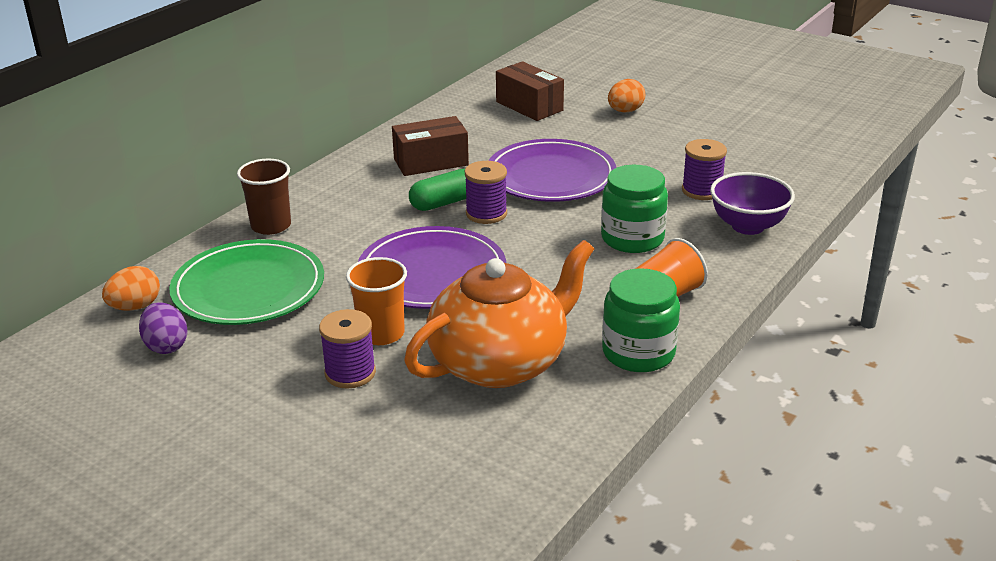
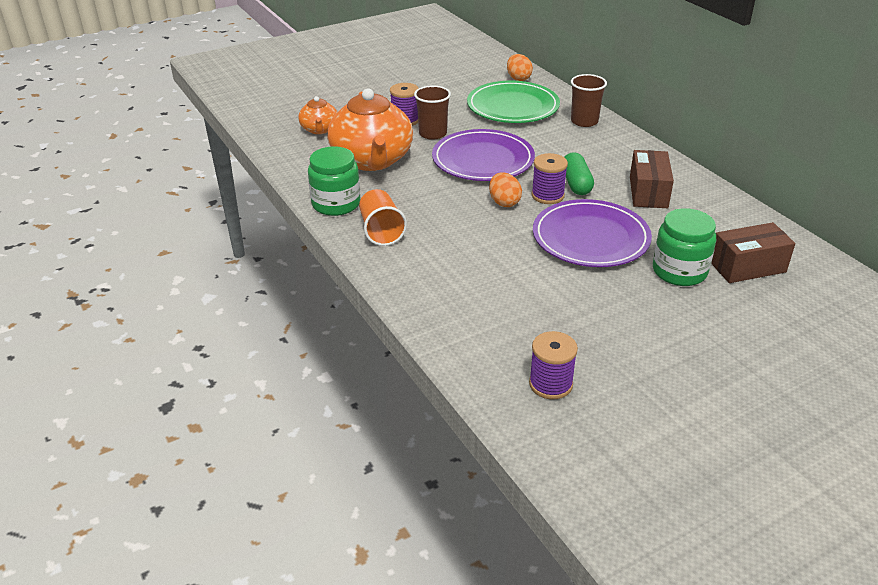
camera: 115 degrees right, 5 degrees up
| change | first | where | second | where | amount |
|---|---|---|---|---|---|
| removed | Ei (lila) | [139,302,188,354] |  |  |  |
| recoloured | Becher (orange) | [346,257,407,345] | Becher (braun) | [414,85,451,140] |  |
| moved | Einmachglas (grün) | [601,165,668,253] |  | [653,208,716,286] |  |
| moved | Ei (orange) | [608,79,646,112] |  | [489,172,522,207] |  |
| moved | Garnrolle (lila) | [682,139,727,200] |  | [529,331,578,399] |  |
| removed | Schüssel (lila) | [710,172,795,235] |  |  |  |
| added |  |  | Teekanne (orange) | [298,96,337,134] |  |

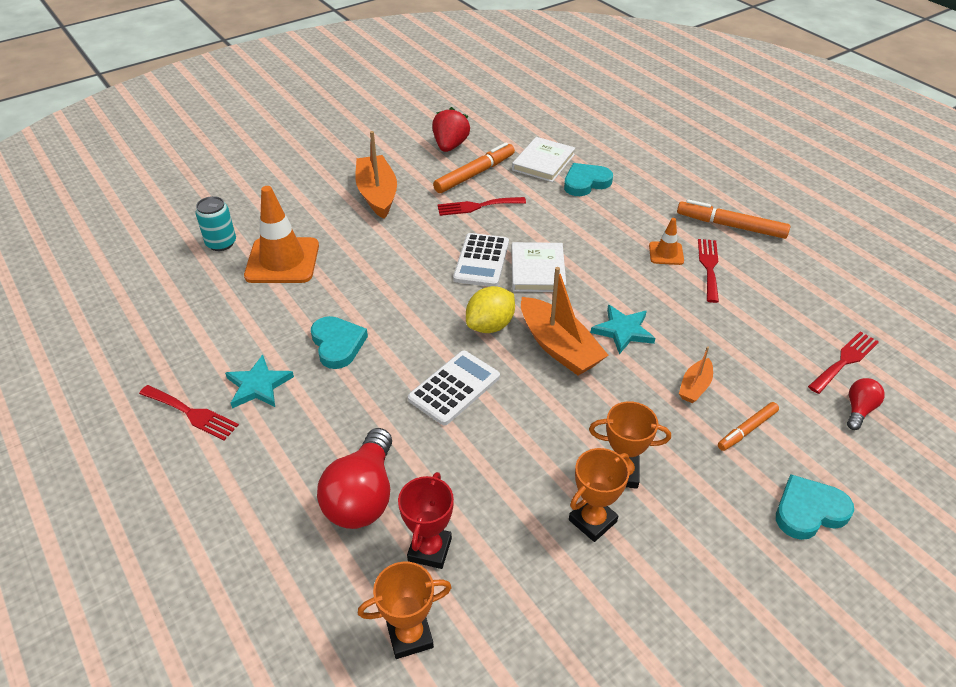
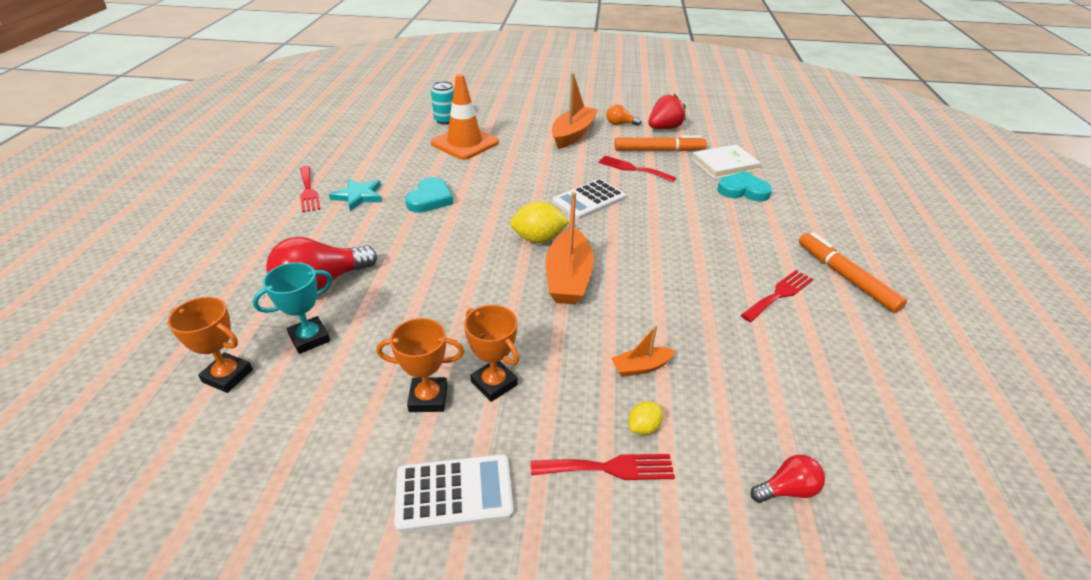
camera: 40 degrees right, 5 degrees down
| change | first | where | second | where | amount |
|---|---|---|---|---|---|
| recoloured | Pokal (rot) | [398,472,454,569] | Pokal (türkis) | [252,262,333,354] |  |
| moved | Taschenrechner (weiß) | [408,351,500,426] |  | [394,454,514,533] |  |
| removed | Buch (weiß) | [511,242,566,292] |  |  |  |
| removed | Stern (türkis) | [590,305,655,354] |  |  |  |
| removed | Leitkegel (orange) | [649,218,684,265] |  |  |  |
| replaced | Filzstift (orange) | [718,402,779,451] | Zitrone (gelb) | [629,401,663,435] |  |
| removed | Herz (türkis) | [776,474,854,540] |  |  |  |
| moved | Gabel (rot) | [808,331,879,394] |  | [531,454,675,480] |  |
| added |  |  | Glühbirne (orange) | [606,104,642,126] |  |

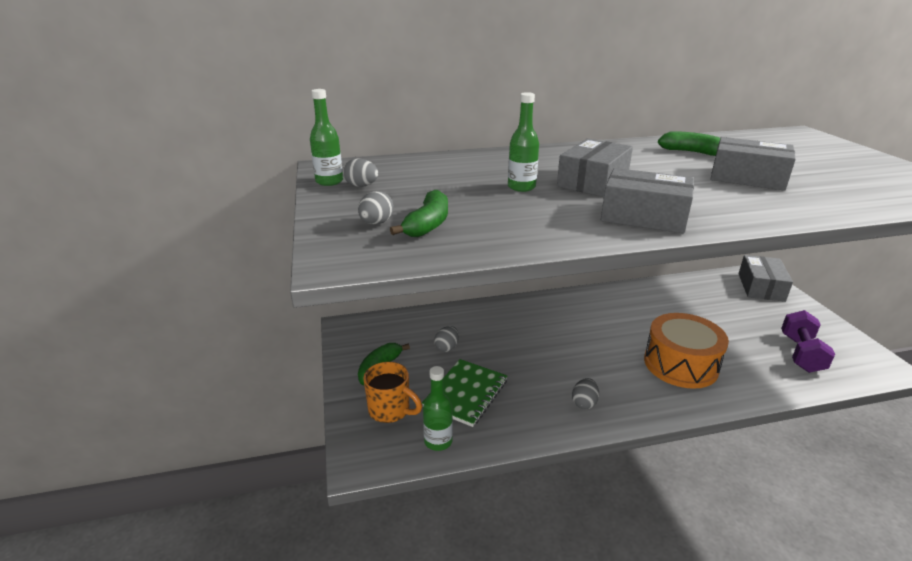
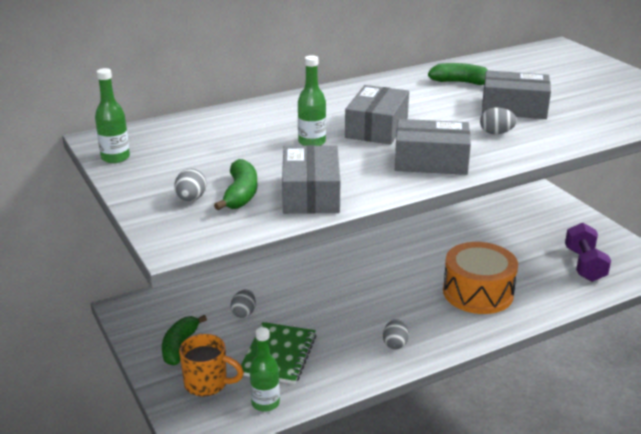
camera: 15 degrees left, 0 degrees up
| change | first | where | second | where | amount |
|---|---|---|---|---|---|
| moved | Ei (grau) | [343,158,378,187] |  | [480,107,517,134] |  |
| moved | Schachtel (grau) | [738,255,793,302] |  | [282,145,340,214] |  |

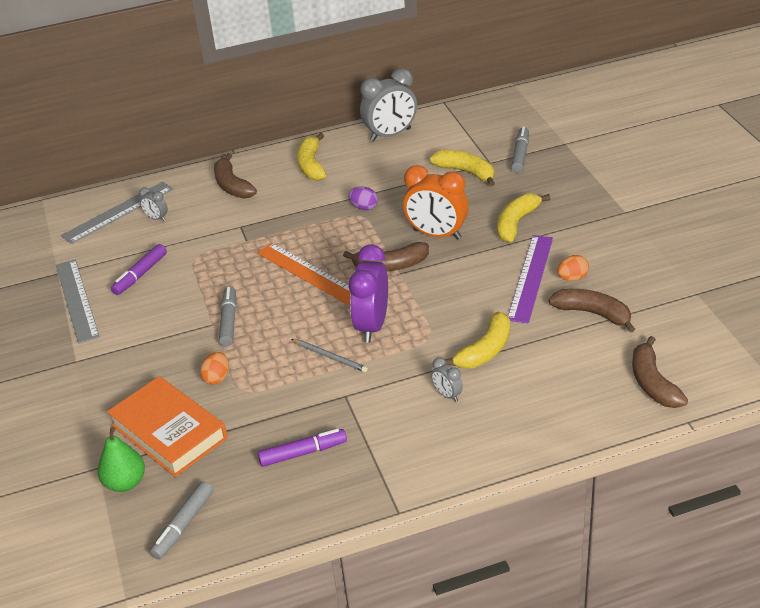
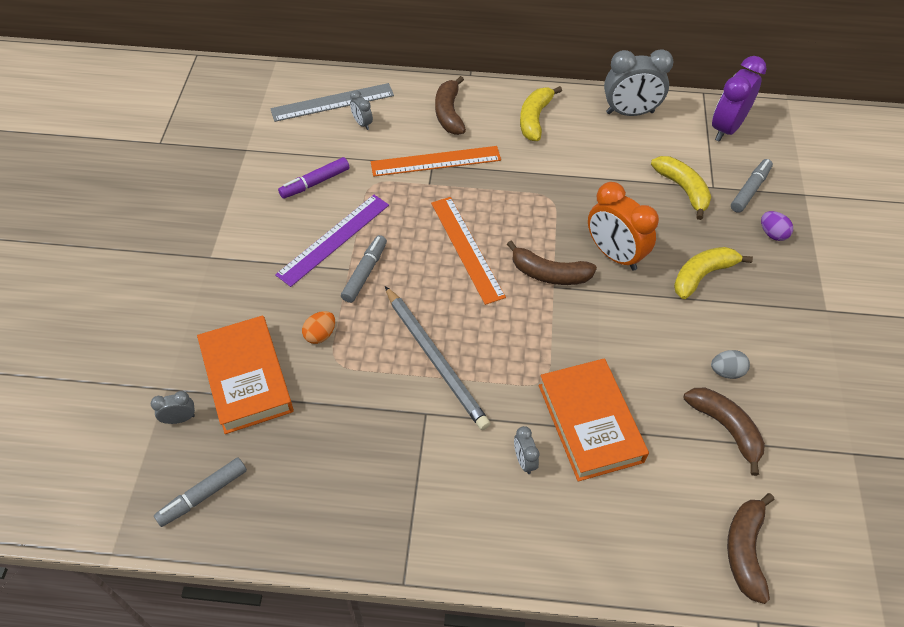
camera: 20 degrees right, 15 degrees up
| change | first | where | second | where | amount |
|---|---|---|---|---|---|
| removed | Lineal (grau) | [56,259,100,344] |  |  |  |
| replaced | Birne (grün) | [98,426,145,492] | Wecker (grau) | [151,391,195,424] |  |
| removed | Filzstift (lila) | [258,429,347,467] |  |  |  |
| resized | Bleistift (grau) | [291,339,368,372] |  | [385,286,491,430] | x1.96 |
| moved | Ei (lila) | [348,186,378,210] |  | [761,211,793,241] |  |
| moved | Wecker (lila) | [349,245,388,342] |  | [712,56,766,142] |  |
| replaced | Banane (gelb) | [445,312,510,368] | Buch (orange) | [539,359,649,482] |  |
| moved | Lineal (lila) | [508,235,553,323] |  | [275,195,389,287] |  |
| recoloured | Ei (orange) | [557,255,589,281] | Ei (grau) | [711,350,750,379] |  |
| added |  |  | Lineal (orange) | [371,146,501,177] |  |

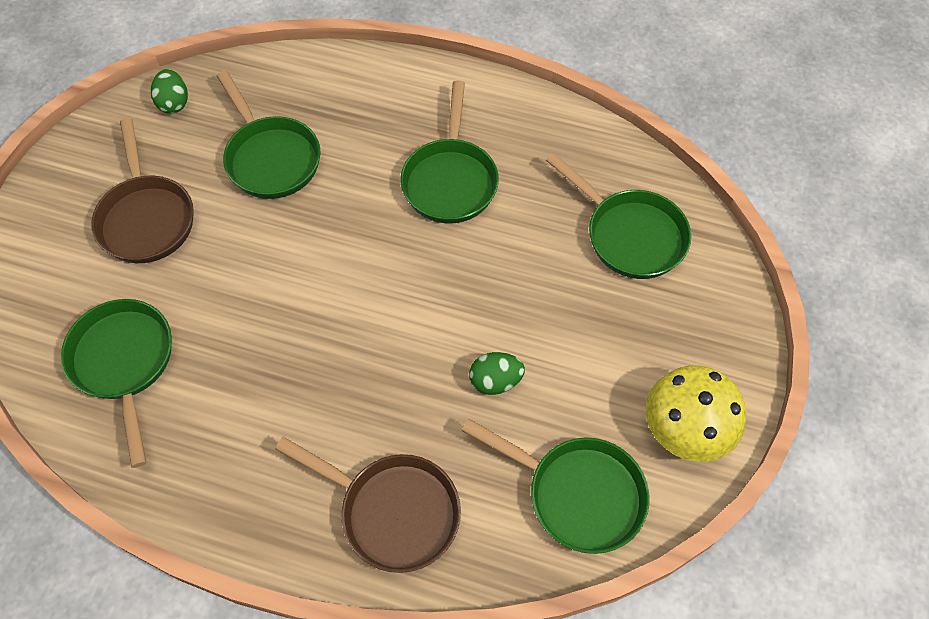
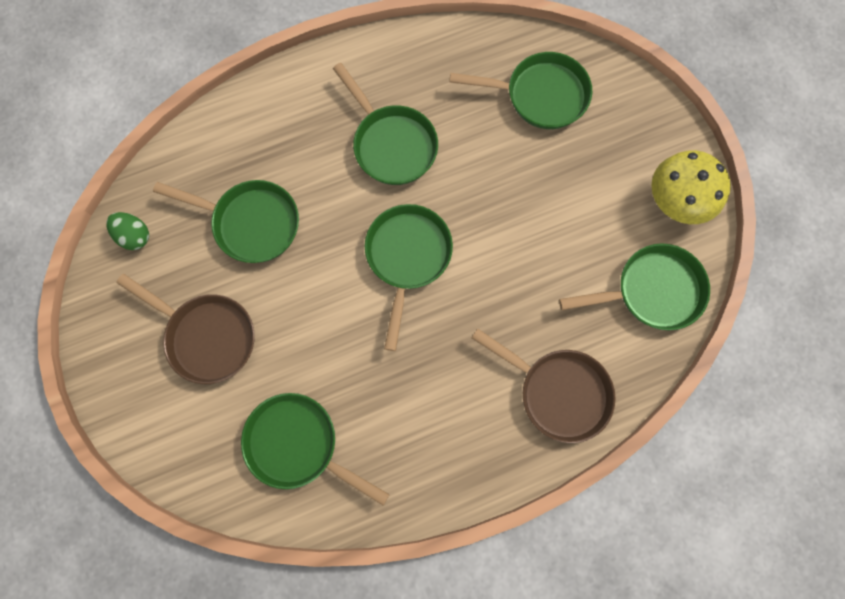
camera: 40 degrees left, 15 degrees up
| change | first | where | second | where | amount |
|---|---|---|---|---|---|
| turned | Pfanne (braun) | [275,437,461,573] |  | [471,328,616,443] | 45 degrees clockwise |
| removed | Ei (grün) | [469,352,525,395] |  |  |  |
| added |  |  | Pfanne (grün) | [365,204,453,351] |  |

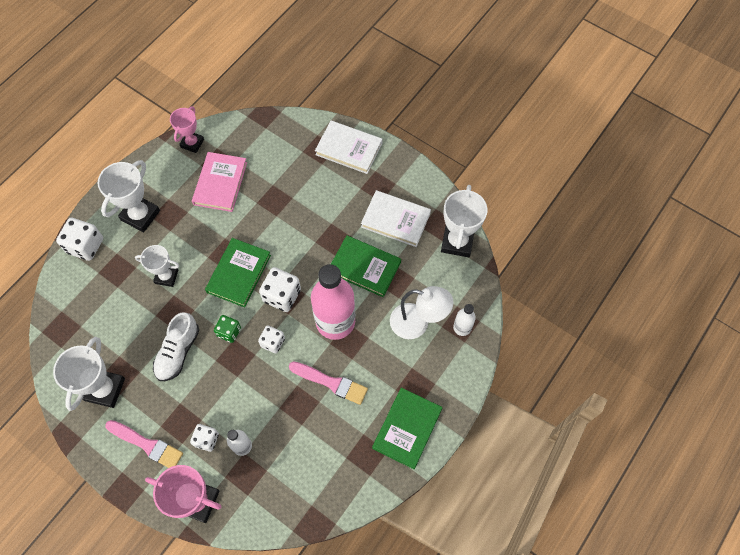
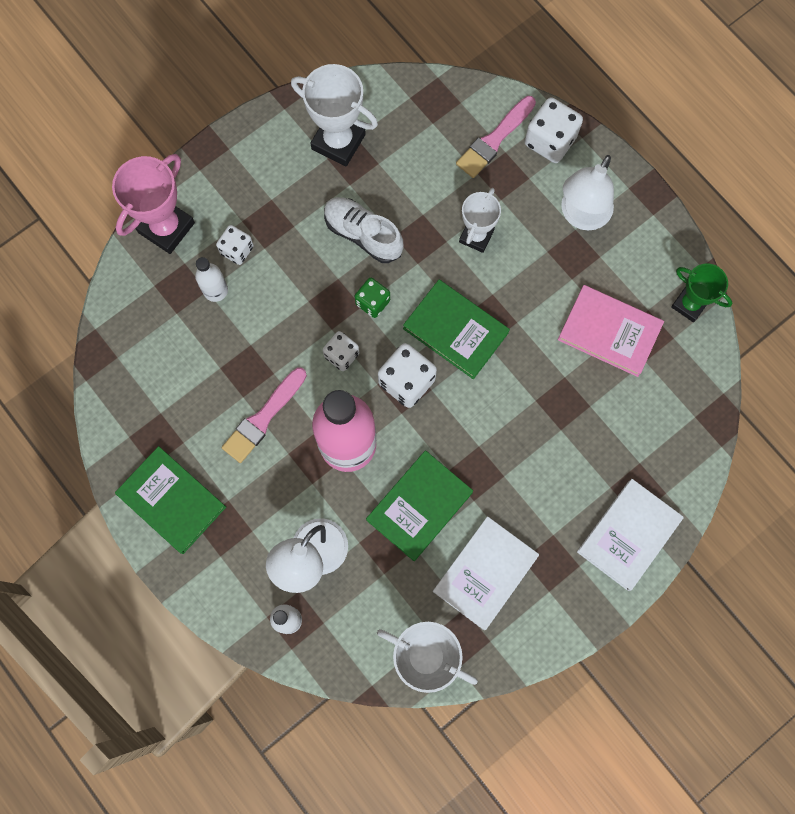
camera: 105 degrees right, 10 degrees up
| change | first | where | second | where | amount |
|---|---|---|---|---|---|
| replaced | Pokal (weiß) | [97,160,160,232] | Lampe (weiß) | [561,155,614,230] |  |
| moved | Pinsel (rosa) | [105,420,183,468] |  | [456,96,536,178] |  |
| recoloured | Pokal (rosa) | [170,106,204,153] | Pokal (grün) | [671,263,732,322] |  |

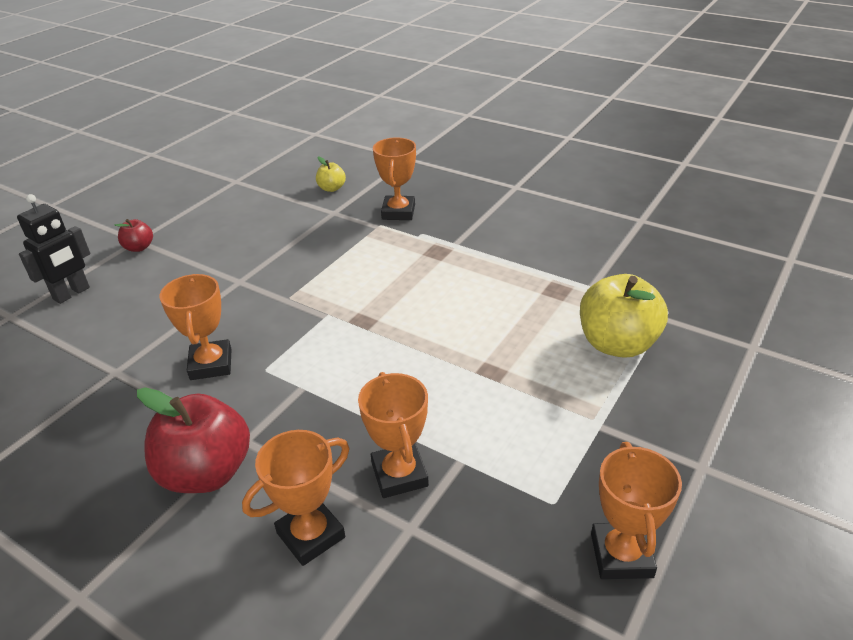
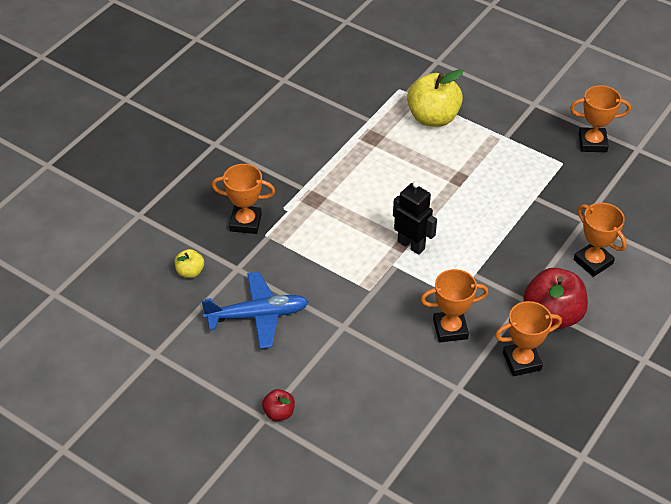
camera: 90 degrees left, 10 degrees up
| change | first | where | second | where | amount |
|---|---|---|---|---|---|
| moved | Roboter (schwarz) | [17,194,90,304] |  | [393,181,437,255] |  |
| moved | Pokal (orange) | [358,372,429,498] |  | [495,301,562,376] |  |
| added |  |  | Flugzeug (blau) | [202,272,309,349] |  |

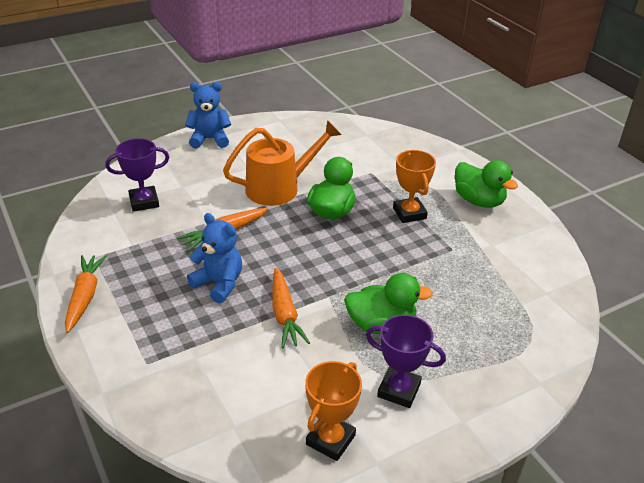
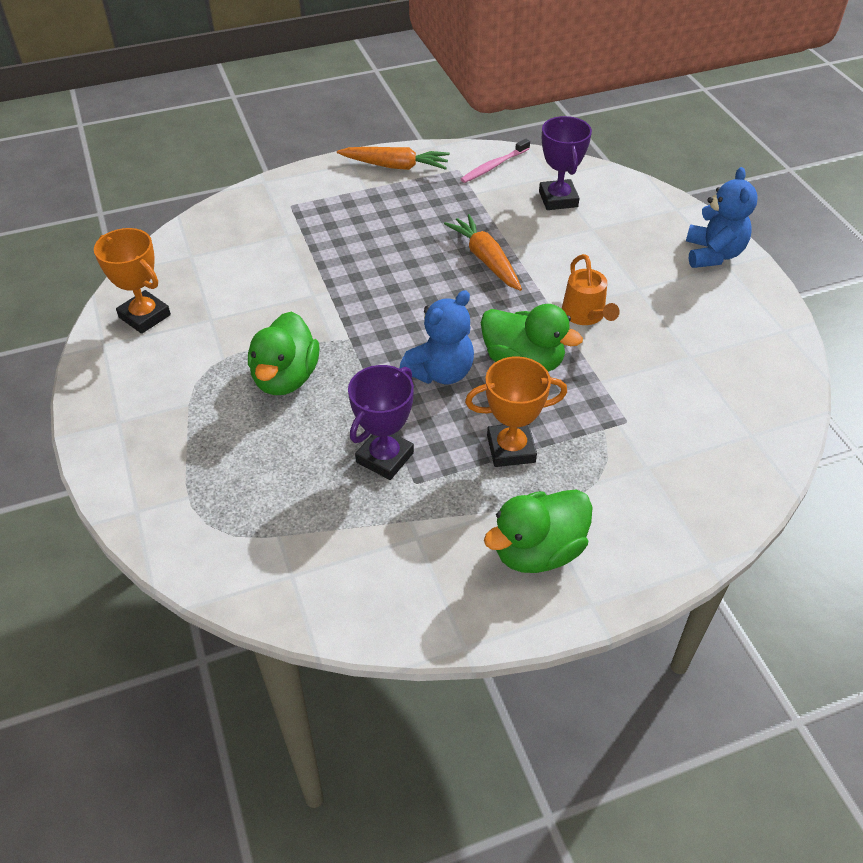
camera: 100 degrees right, 10 degrees up
| change | first | where | second | where | amount |
|---|---|---|---|---|---|
| moved | Teddybär (blau) | [187,213,242,303] |  | [399,290,474,384] |  |
| resized | Gießkanne (orange) | [223,120,342,206] |  | [562,254,620,325] | x0.57 |
| removed | Karotte (orange) | [272,268,310,348] |  |  |  |
| moved | Pokal (lila) | [366,315,446,408] |  | [348,365,414,480] |  |
| added |  |  | Zahnbürste (rosa) | [461,139,530,183] |  |

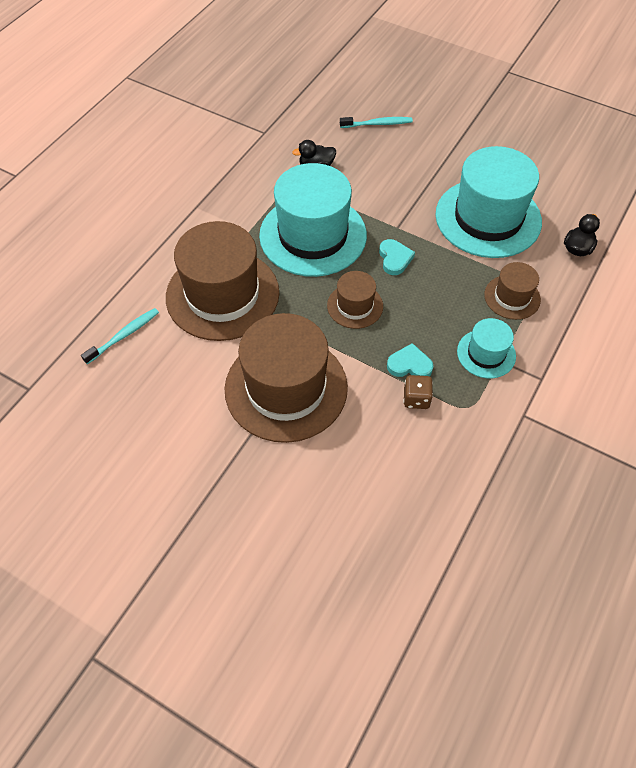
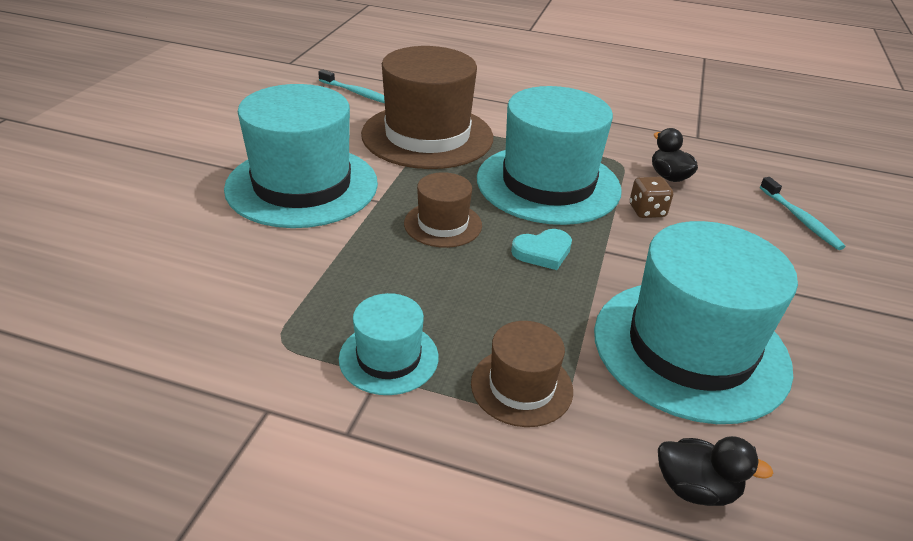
camera: 75 degrees right, 20 degrees down
| change | first | where | second | where | amount |
|---|---|---|---|---|---|
| recoloured | Hut (braun) | [225,313,348,443] | Hut (türkis) | [224,84,378,228] |  |
| removed | Herz (türkis) | [387,343,433,377] |  |  |  |
| moved | Spielwürfel (braun) | [403,375,433,409] |  | [630,177,673,218] |  |

